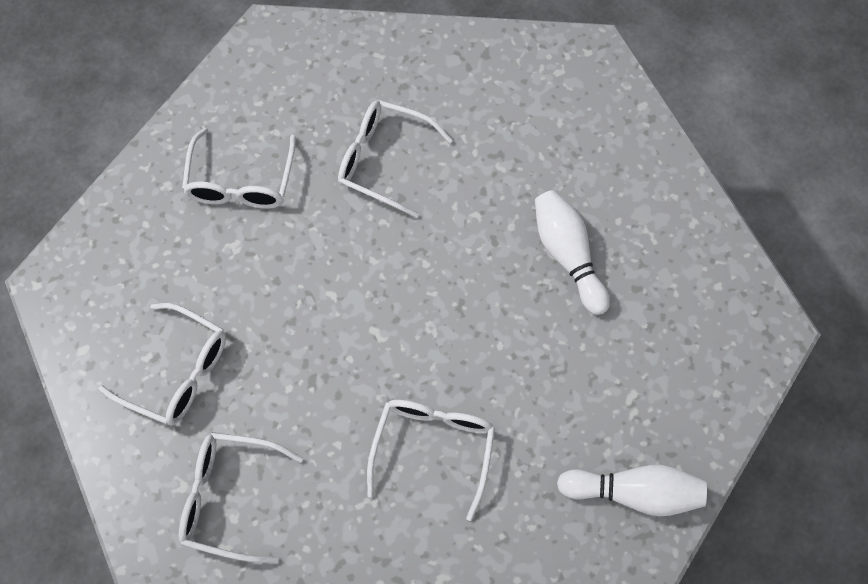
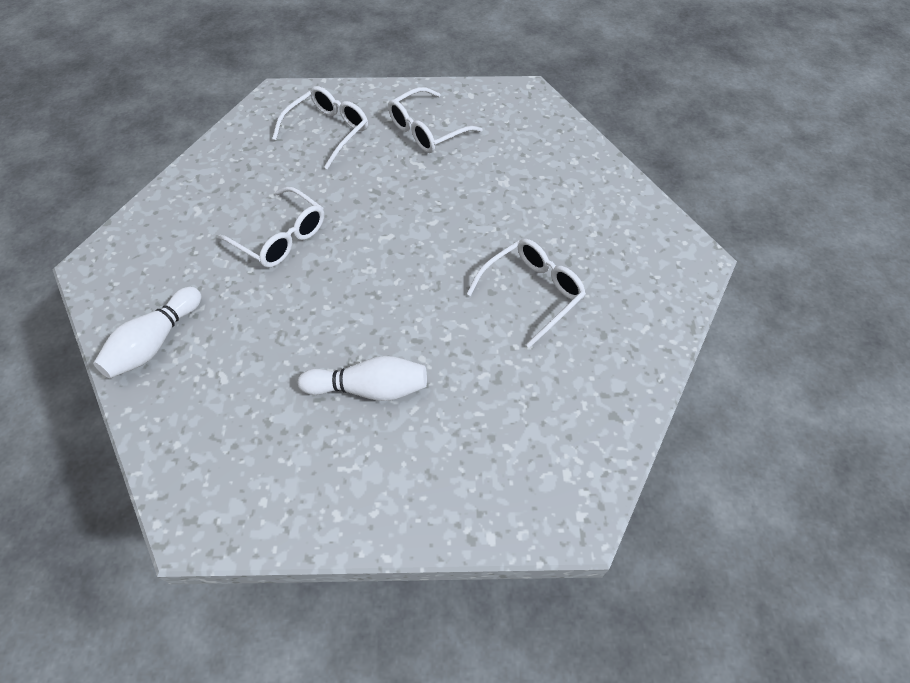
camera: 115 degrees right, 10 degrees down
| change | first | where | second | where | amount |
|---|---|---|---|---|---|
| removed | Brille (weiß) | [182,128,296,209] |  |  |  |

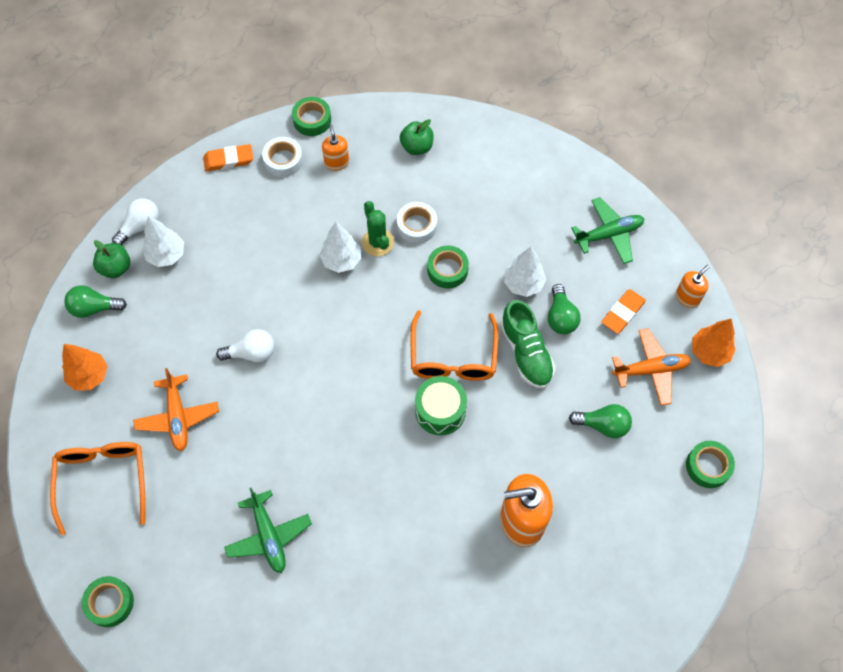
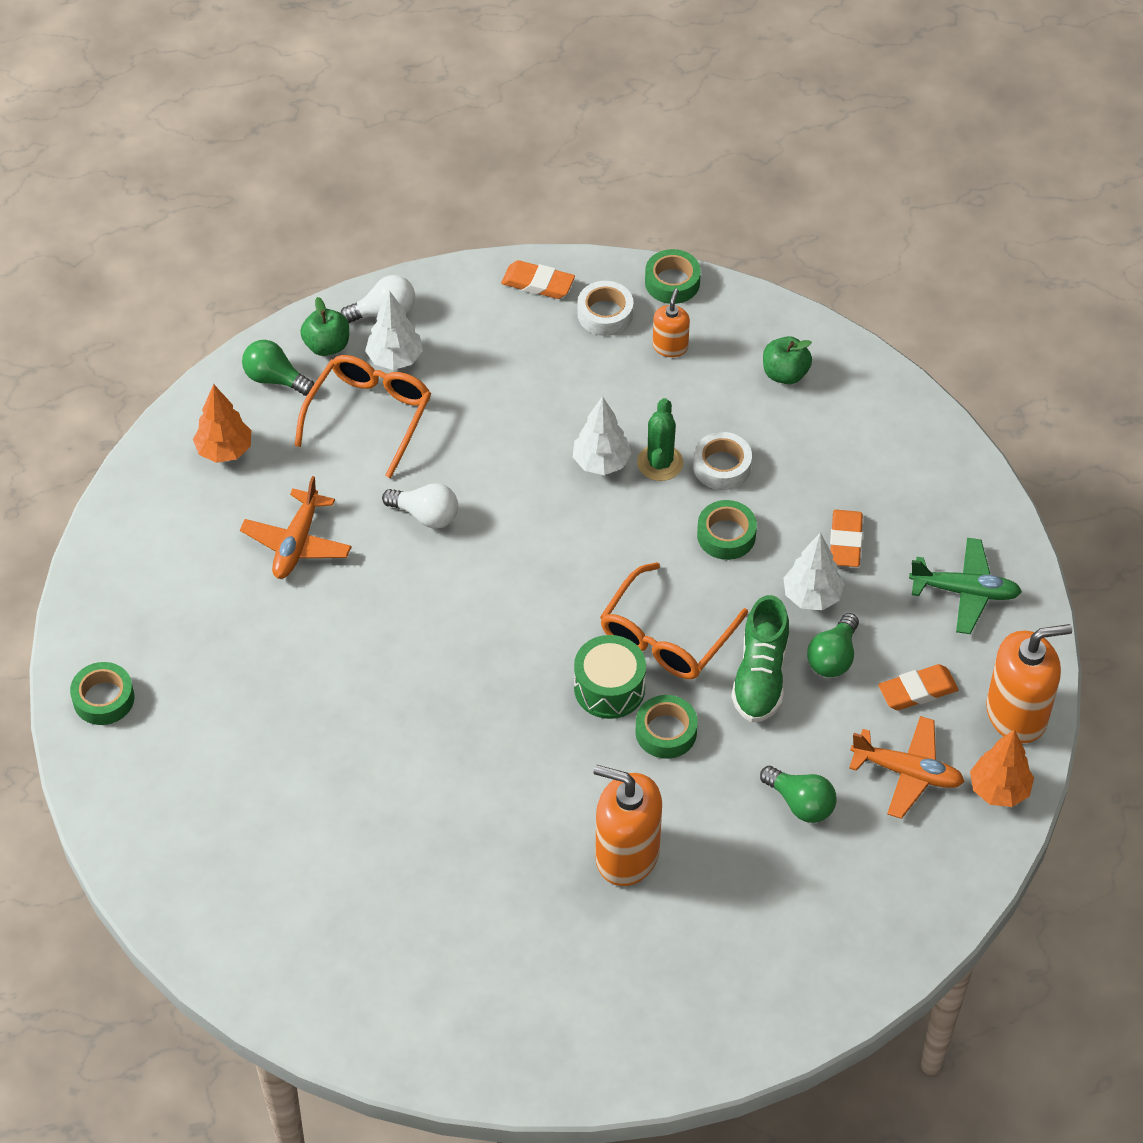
camera: 30 degrees right, 10 degrees down
| change | first | where | second | where | amount |
|---|---|---|---|---|---|
| moved | Brille (orange) | [50,442,146,536] |  | [295,355,431,478] |  |
| removed | Flugzeug (grün) | [224,488,312,573] |  |  |  |
| resized | Seifenspender (orange) | [676,265,710,308] |  | [986,624,1072,743] | x1.90 |
| moved | Klebeband (grün) | [686,441,735,488] |  | [635,695,698,759] |  |
| added |  |  | Radiergummi (orange) | [830,510,863,567] |  |

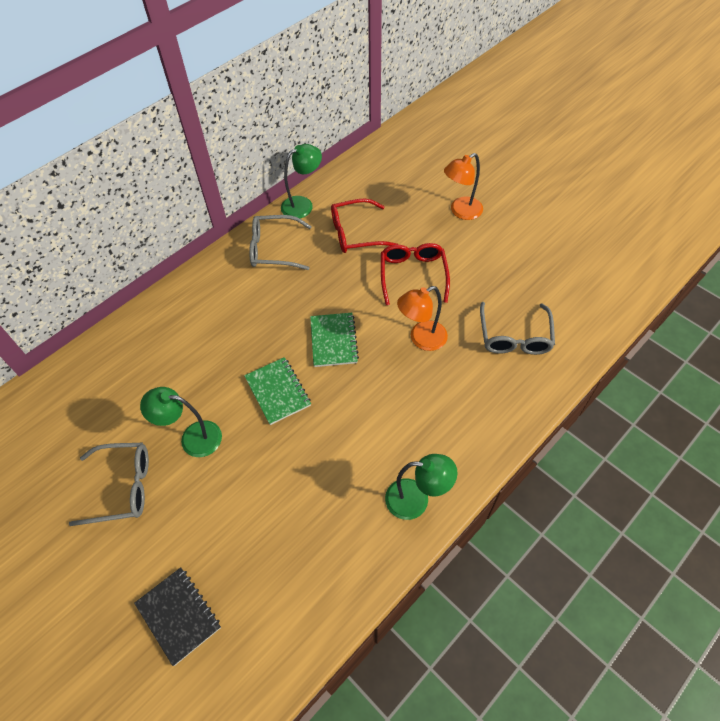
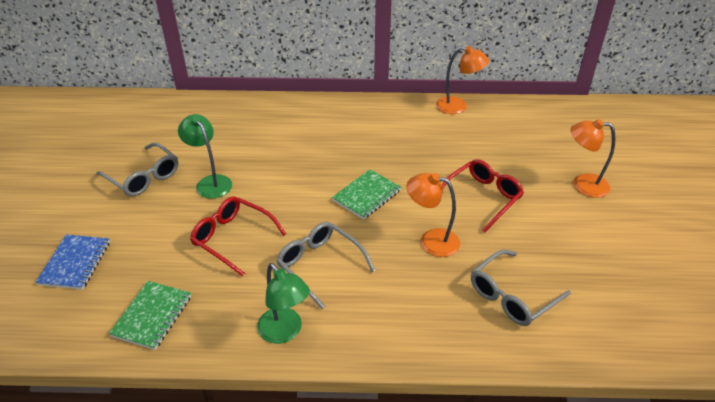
camera: 45 degrees right, 15 degrees down
| change | first | where | second | where | amount |
|---|---|---|---|---|---|
| recoloured | Notizbuch (schwarz) | [134,567,221,666] | Notizbuch (blau) | [36,235,110,290] |  |
| moved | Notizbuch (grün) | [244,357,311,425] |  | [109,281,191,350] |  |
| moved | Brille (grau) | [249,215,312,270] |  | [276,222,375,309] |  |
| recoloured | Lampe (grün) | [281,144,322,219] | Lampe (orange) | [436,46,489,114] |  |
| moved | Brille (rot) | [331,198,398,253] |  | [190,196,286,276] |  |

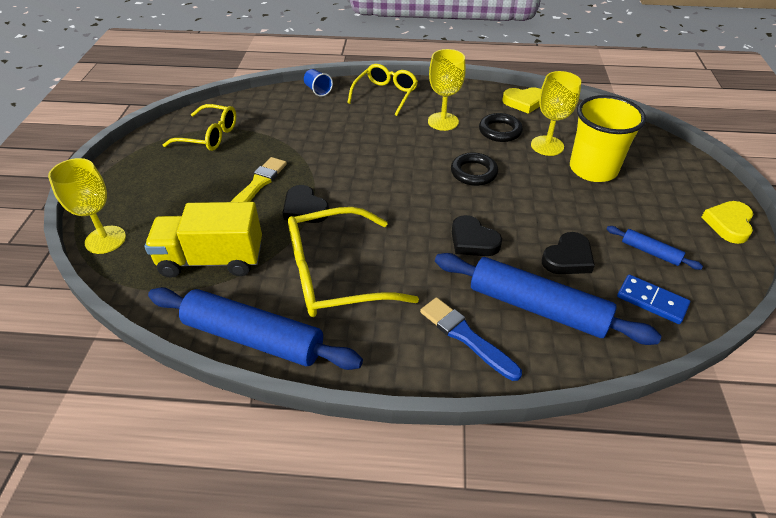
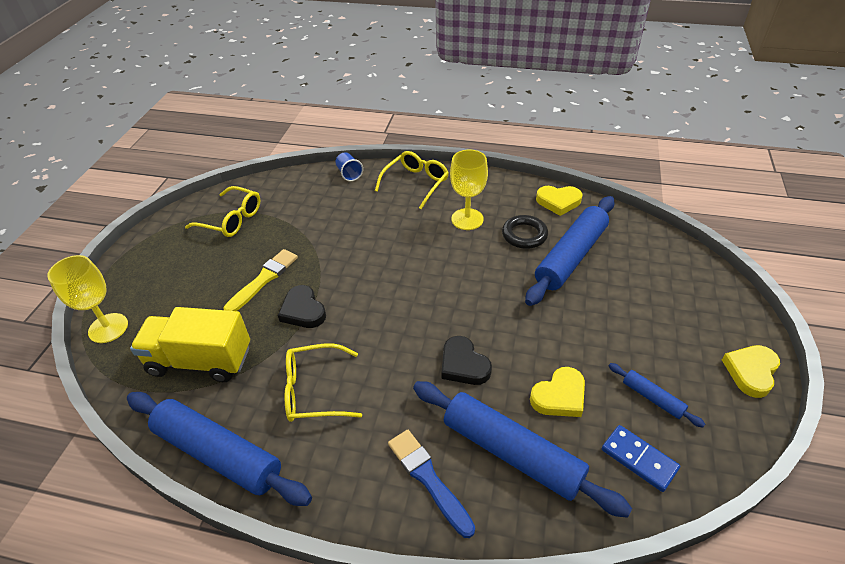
camera: 10 degrees right, 0 degrees up
| change | first | where | second | where | amount |
|---|---|---|---|---|---|
| resized | Brille (gelb) | [288,207,419,317] |  | [285,343,362,422] | x0.65 |
| removed | Ring (schwarz) | [451,152,498,186] |  |  |  |
| replaced | Kelch (gelb) | [531,71,581,156] | Nudelholz (blau) | [525,196,615,306] |  |
| recoloured | Herz (schwarz) | [542,232,595,274] | Herz (gelb) | [530,367,585,417] |  |
| removed | Becher (gelb) | [570,95,646,182] |  |  |  |

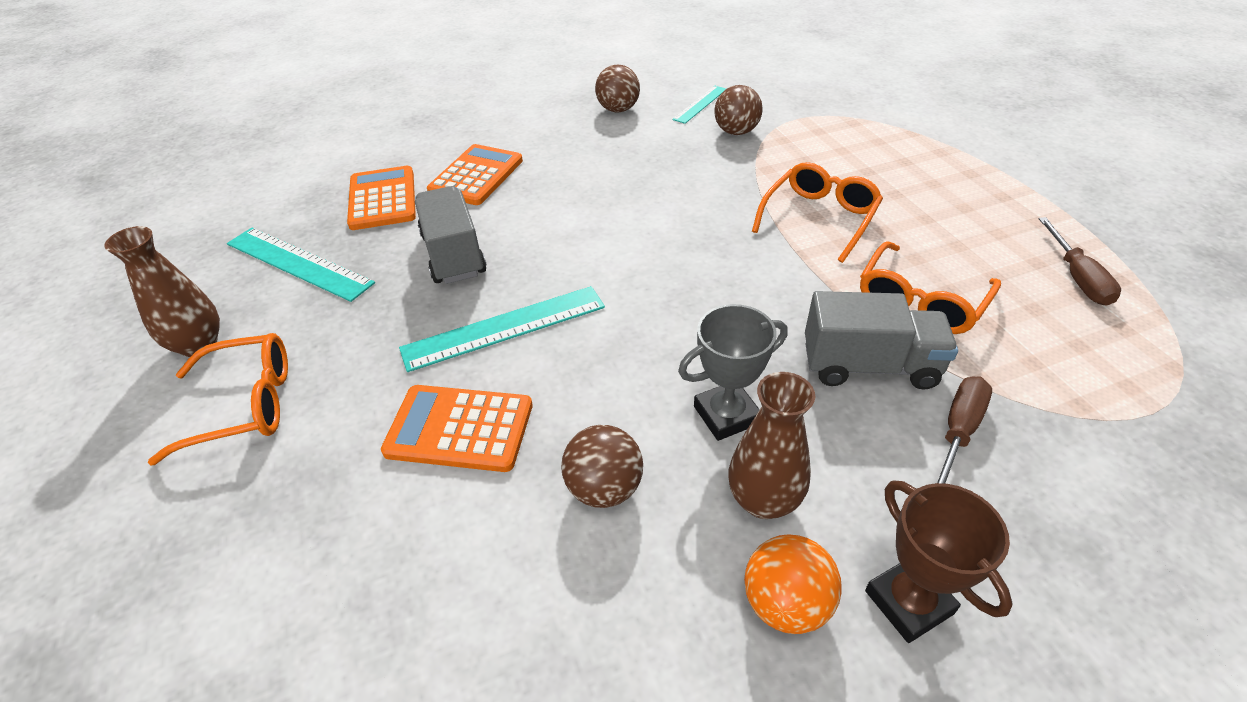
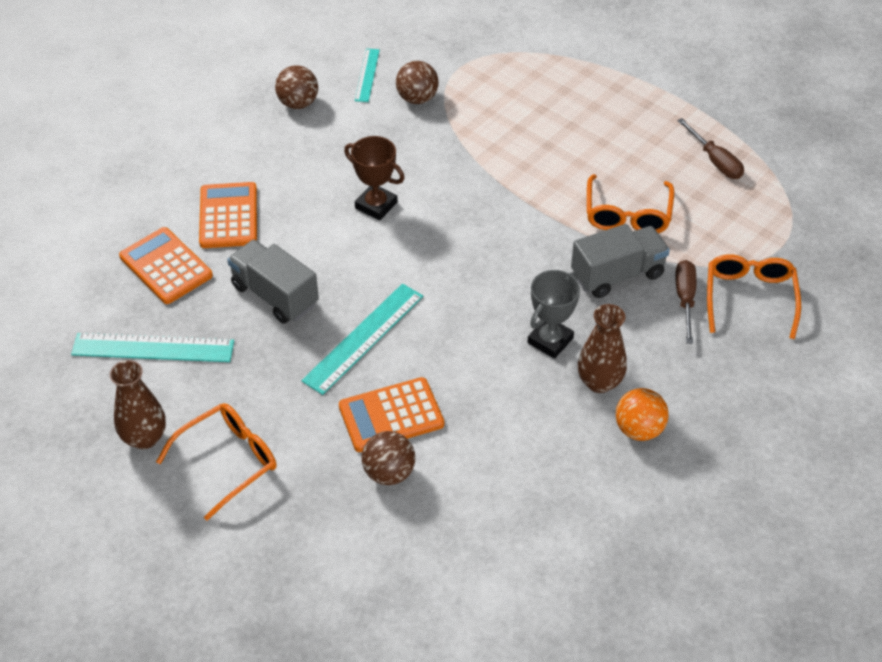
camera: 30 degrees left, 5 degrees up
| change | first | where | second | where | amount |
|---|---|---|---|---|---|
| moved | Ball (braun) | [561,425,643,508] |  | [361,431,415,485] |  |
| moved | Brille (orange) | [752,162,883,263] |  | [707,254,801,339] |  |
| moved | Pokal (braun) | [865,480,1012,643] |  | [344,136,405,221] |  |

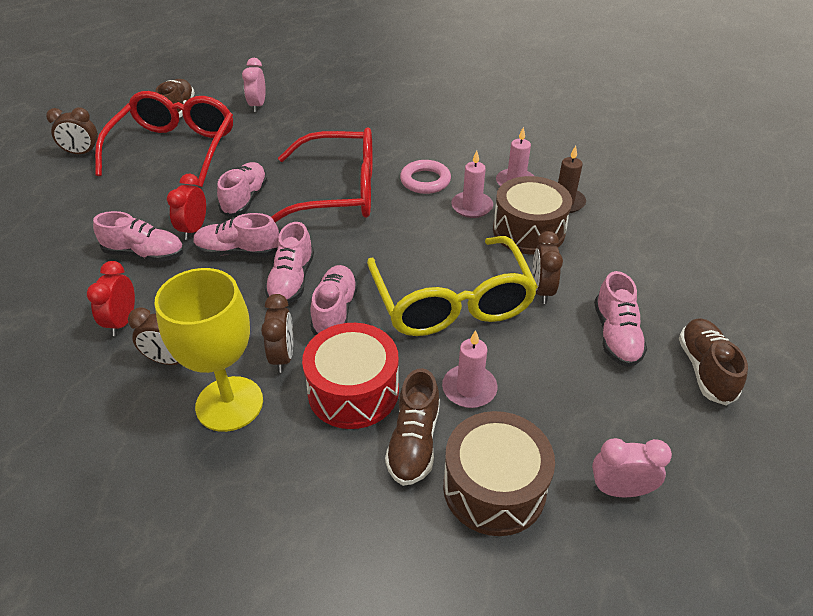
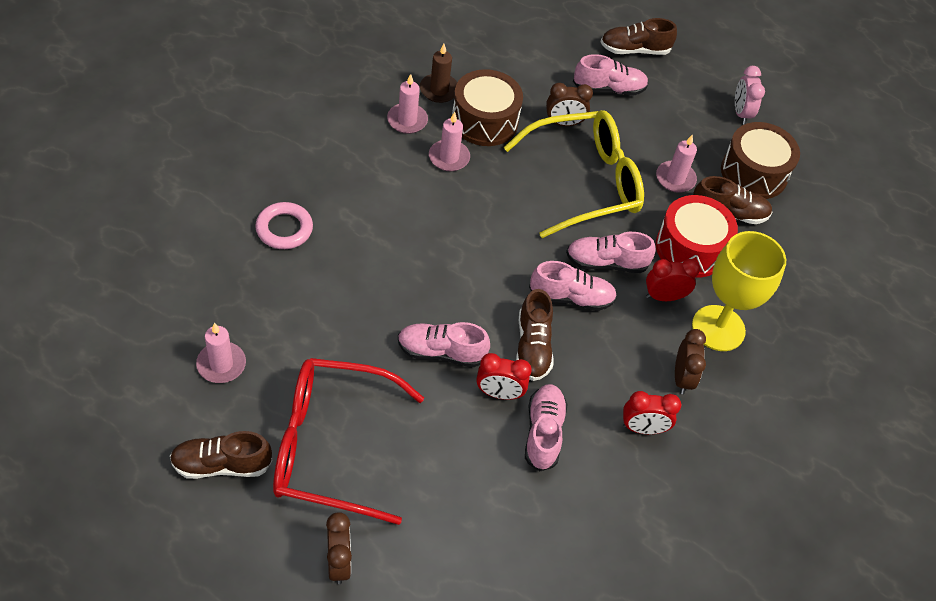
camera: 100 degrees left, 10 degrees up
| change | first | where | second | where | amount |
|---|---|---|---|---|---|
| recoloured | Schuh (rosa) | [193,213,279,256] | Schuh (braun) | [516,289,554,381] |  |
| replaced | Wecker (rosa) | [242,58,266,112] | Kerze (rosa) | [196,323,246,383] |  |
| recoloured | Wecker (braun) | [261,294,293,373] | Wecker (rot) | [646,259,700,301] |  |
| removed | Brille (rot) | [271,127,373,223] |  |  |  |
| moved | Ring (rosa) | [400,160,451,194] |  | [255,202,313,249] |  |

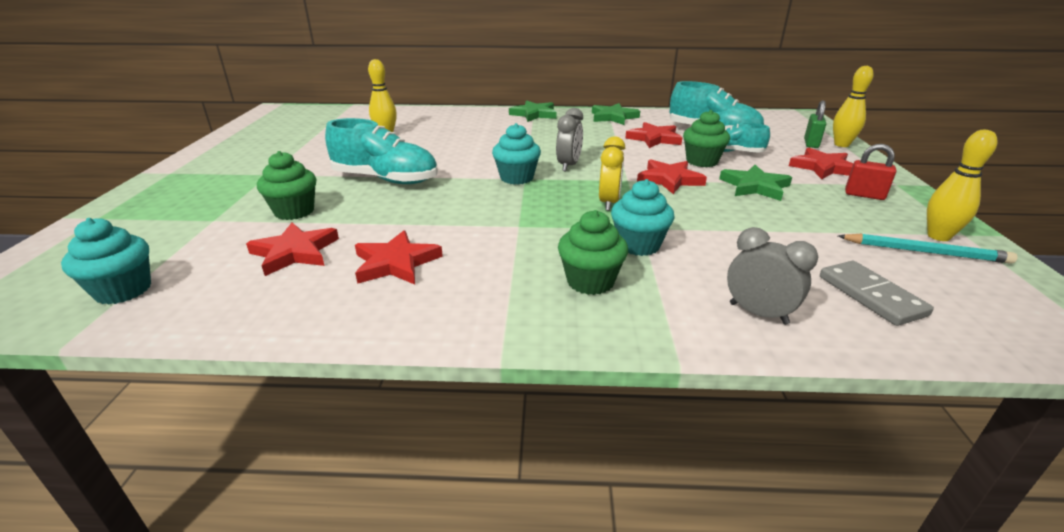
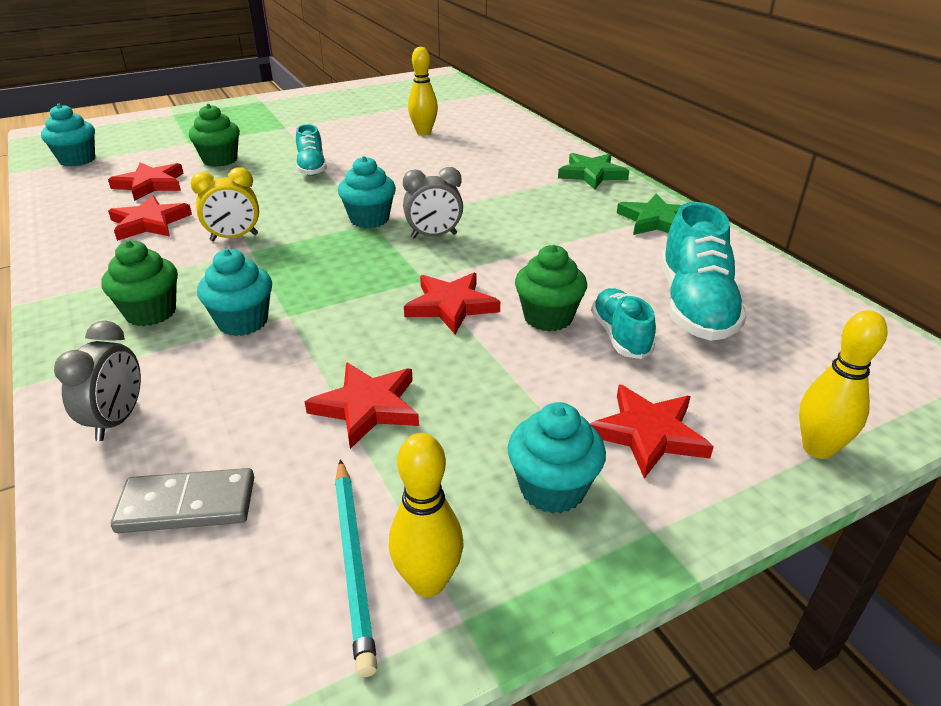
camera: 60 degrees right, 5 degrees up
| change | first | where | second | where | amount |
|---|---|---|---|---|---|
| resized | Schuh (türkis) | [325,118,438,184] |  | [296,124,327,176] | x0.60 |
| moved | Wecker (gelb) | [599,136,625,211] |  | [191,167,259,241] |  |
| moved | Stern (rot) | [625,122,682,148] |  | [305,362,419,449] |  |
| removed | Stern (grün) | [719,165,792,201] |  |  |  |
| removed | Vorhängeschloss (grün) | [804,100,826,148] |  |  |  |
| turned | Dominostein (grau) | [820,261,934,326] |  | [111,468,254,533] | 45 degrees clockwise |
| replaced | Vorhängeschloss (rot) | [845,144,896,200] | Muffin (türkis) | [508,402,606,514] |  |

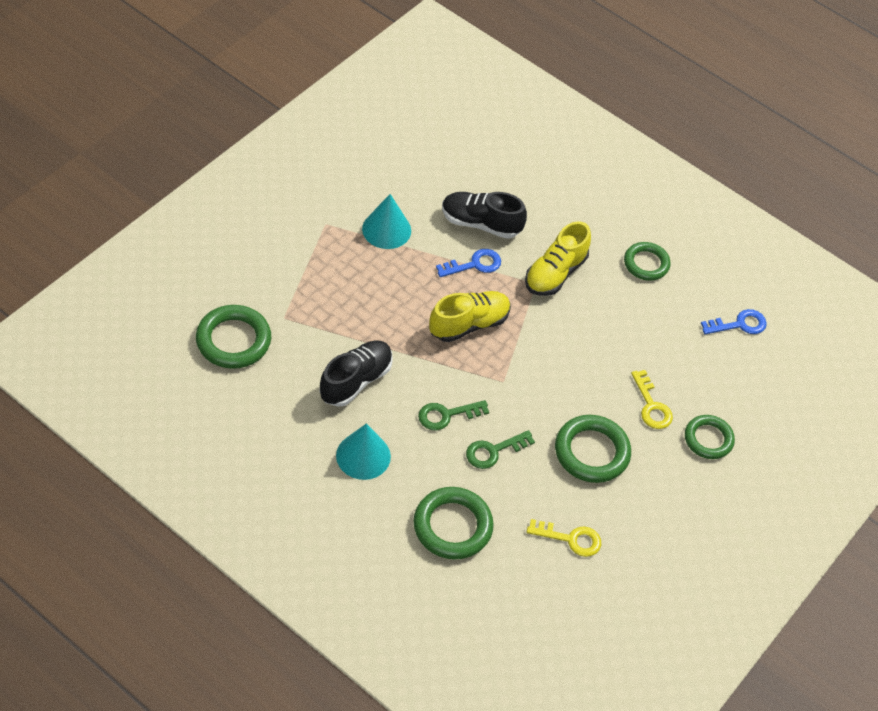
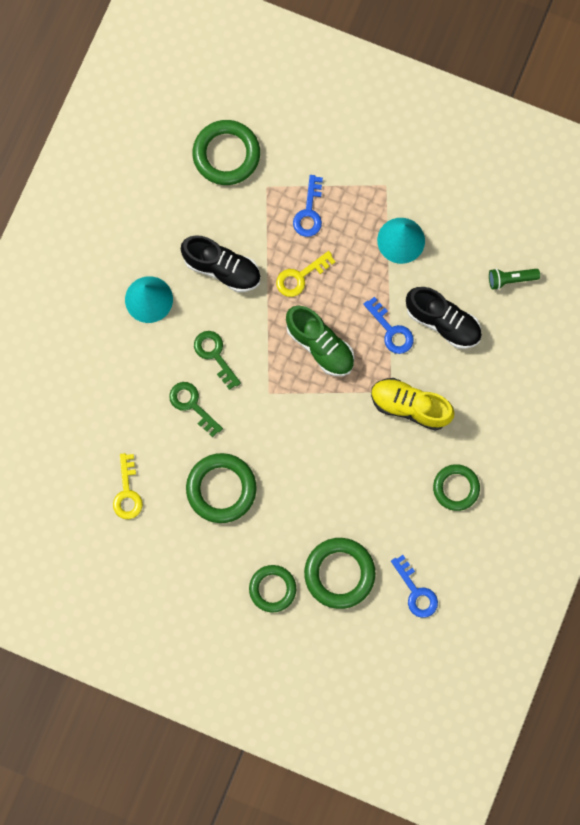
camera: 80 degrees right, 25 degrees up
| change | first | where | second | where | amount |
|---|---|---|---|---|---|
| moved | Ring (grün) | [413,487,494,559] |  | [304,538,375,609] |  |
| recoloured | Schuh (gelb) | [429,291,511,342] | Schuh (grün) | [286,306,354,376] |  |
| turned | Schuh (schwarz) | [442,192,527,239] |  | [406,287,482,349] | 120 degrees clockwise |
| moved | Schlüssel (gelb) | [631,370,673,429] |  | [276,251,336,297] |  |
| added |  |  | Schlüssel (blau) | [293,175,323,237] |  |
| added |  |  | Taschenlampe (grün) | [489,268,540,290] |  |

